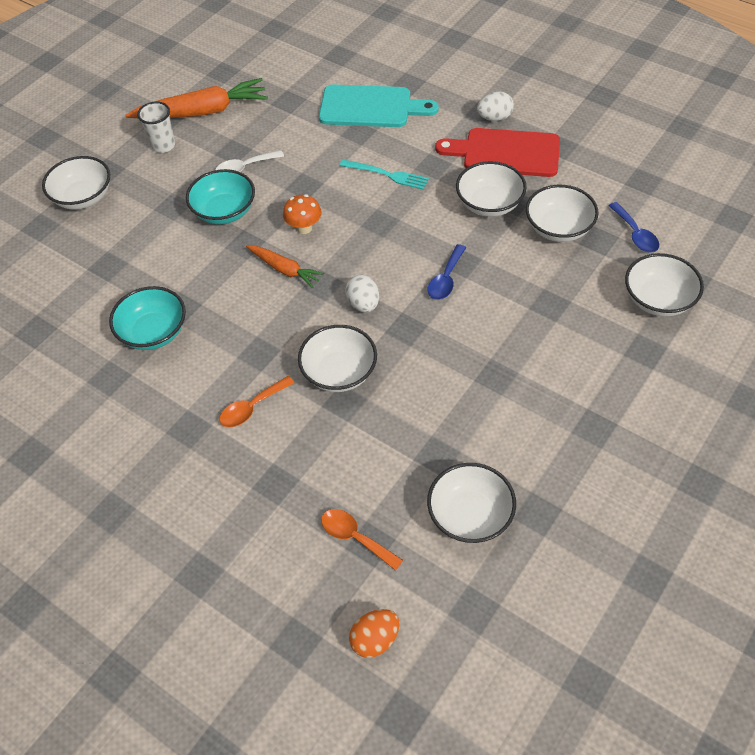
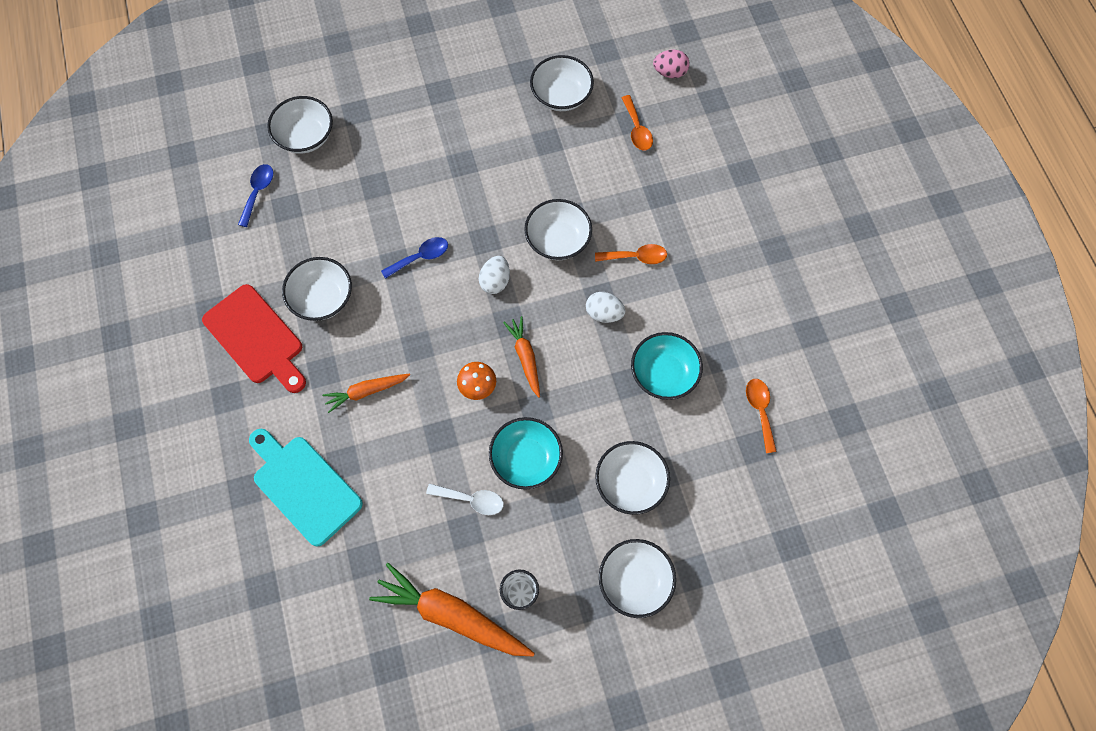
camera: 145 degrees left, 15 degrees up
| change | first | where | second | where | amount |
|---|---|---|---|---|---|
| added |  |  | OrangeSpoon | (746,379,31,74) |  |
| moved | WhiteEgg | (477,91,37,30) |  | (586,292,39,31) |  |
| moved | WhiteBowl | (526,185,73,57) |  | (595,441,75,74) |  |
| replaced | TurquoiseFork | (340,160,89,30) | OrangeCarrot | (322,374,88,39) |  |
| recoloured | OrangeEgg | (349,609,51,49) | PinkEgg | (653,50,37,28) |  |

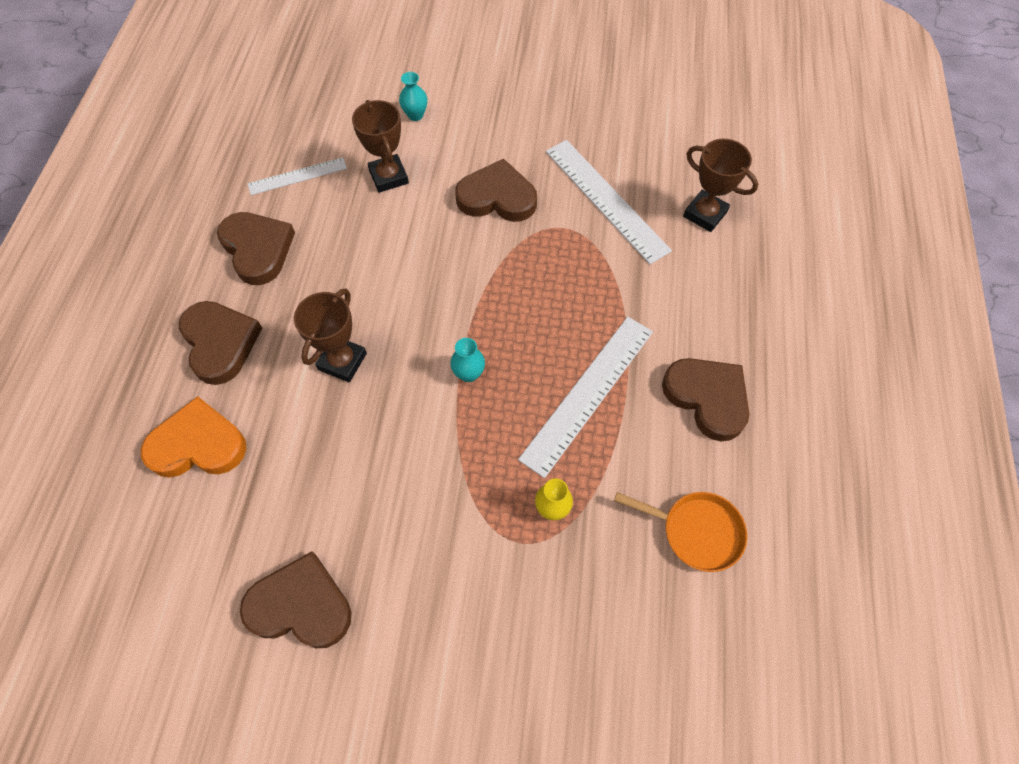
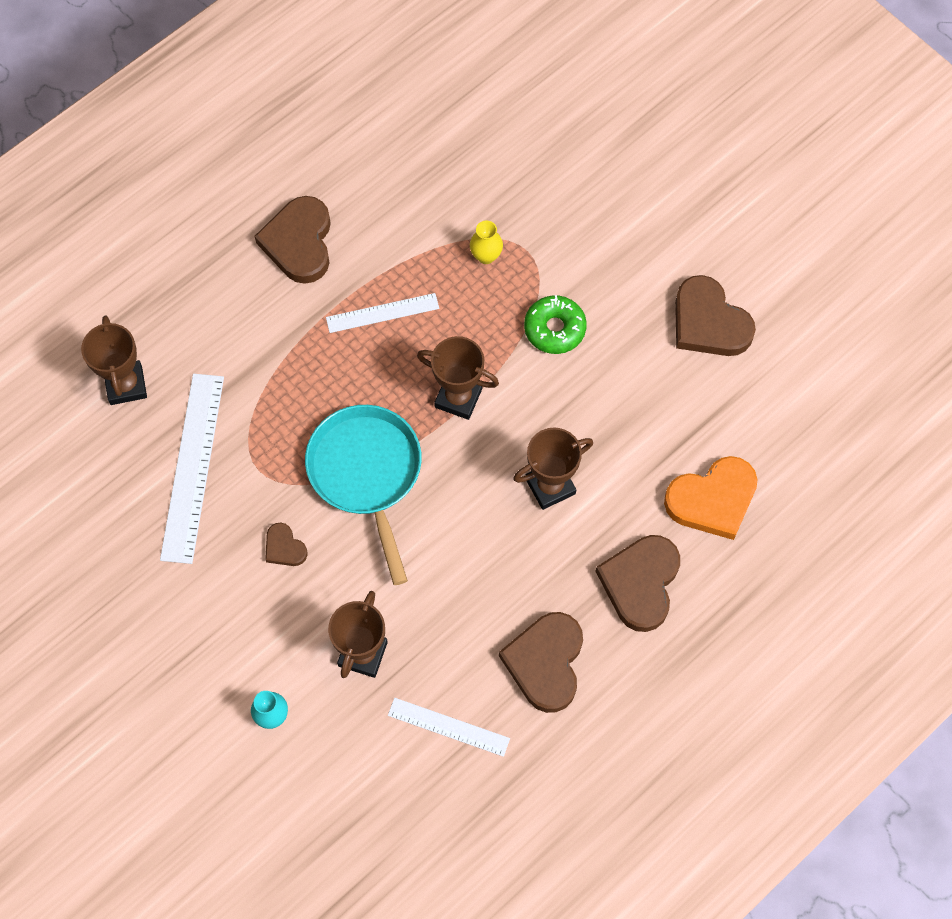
camera: 140 degrees left, 5 degrees up
| change | first | where | second | where | amount |
|---|---|---|---|---|---|
| removed | OrangePan | (614,492,133,80) |  |  |  |
| added |  |  | TurquoisePan | (305,405,117,180) |  |
| added |  |  | GreenDonut | (524,295,63,59) |  |
| replaced | TurquoiseVase | (450,338,35,44) | BrownTrophy | (417,336,82,84) |  |
| turned | OrangeHeart | (141,396,105,82) |  | (664,456,94,84) | 60 degrees counterclockwise |
| resized | BrownHeart | (455,159,82,63) |  | (265,523,43,43) | x0.50 |
| resized | WhiteRuler | (518,317,135,161) |  | (326,293,113,40) | x0.58 |

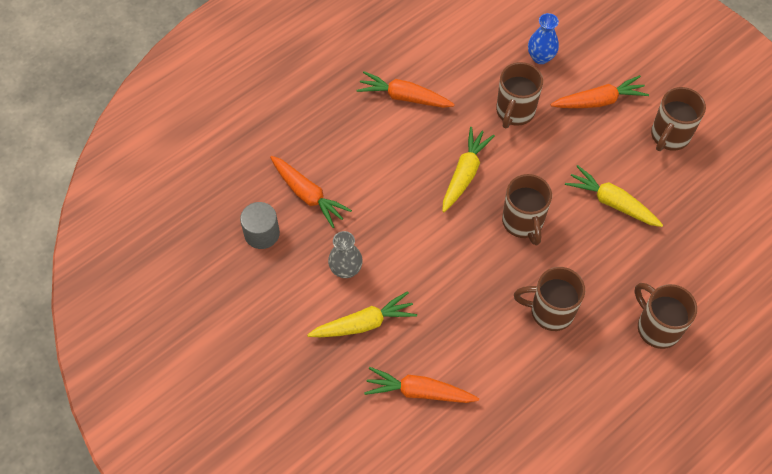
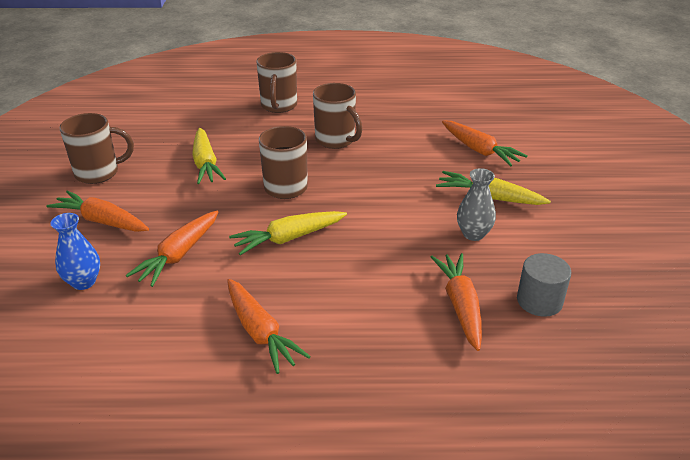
camera: 140 degrees left, 25 degrees down
| change | first | where | second | where | amount |
|---|---|---|---|---|---|
| replaced | BrownMug | (496,62,47,66) | OrangeCarrot | (126,211,92,76) |  |

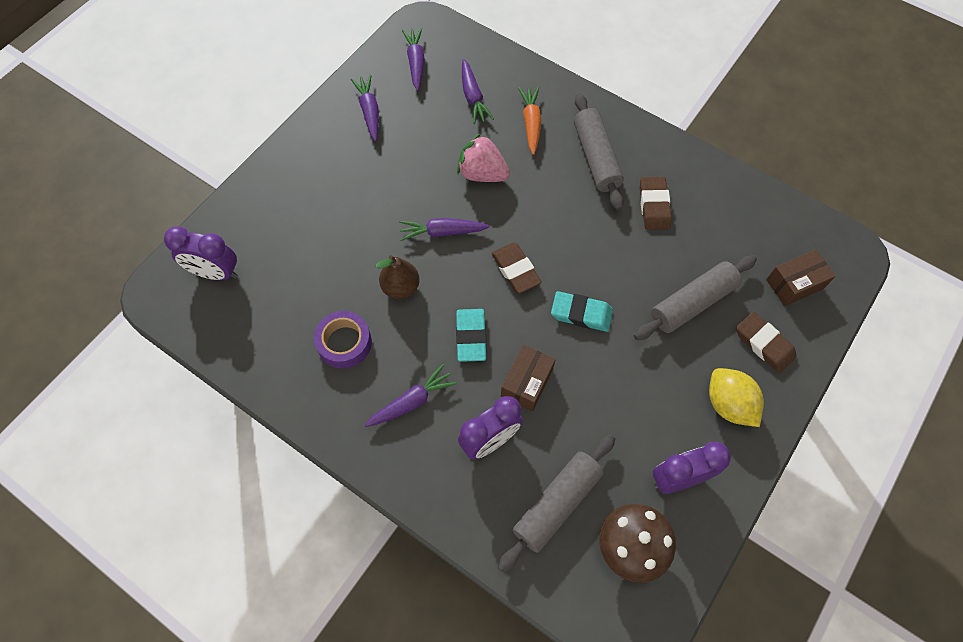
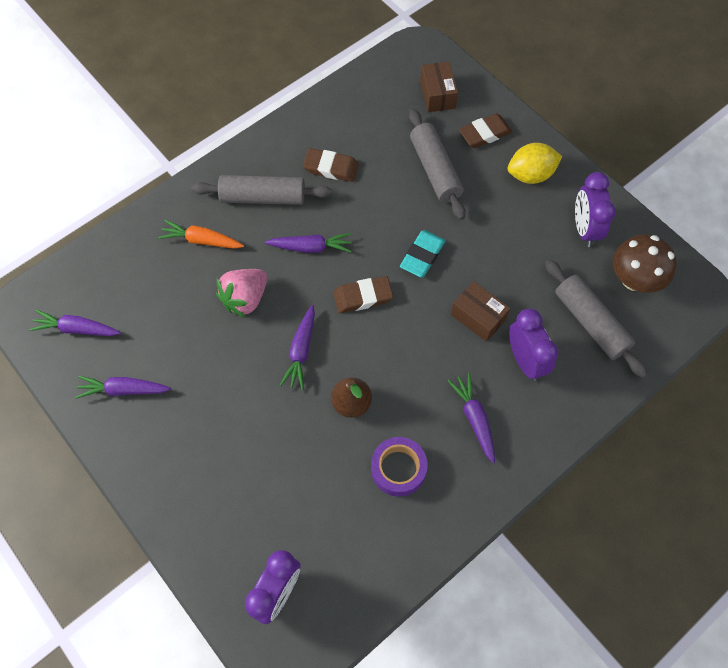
camera: 75 degrees left, 0 degrees up
| change | first | where | second | where | amount |
|---|---|---|---|---|---|
| removed | TurquoiseEraser | (456,309,30,53) |  |  |  |
| moved | PurpleCarrot | (462,59,32,65) |  | (265,233,87,20) |  |

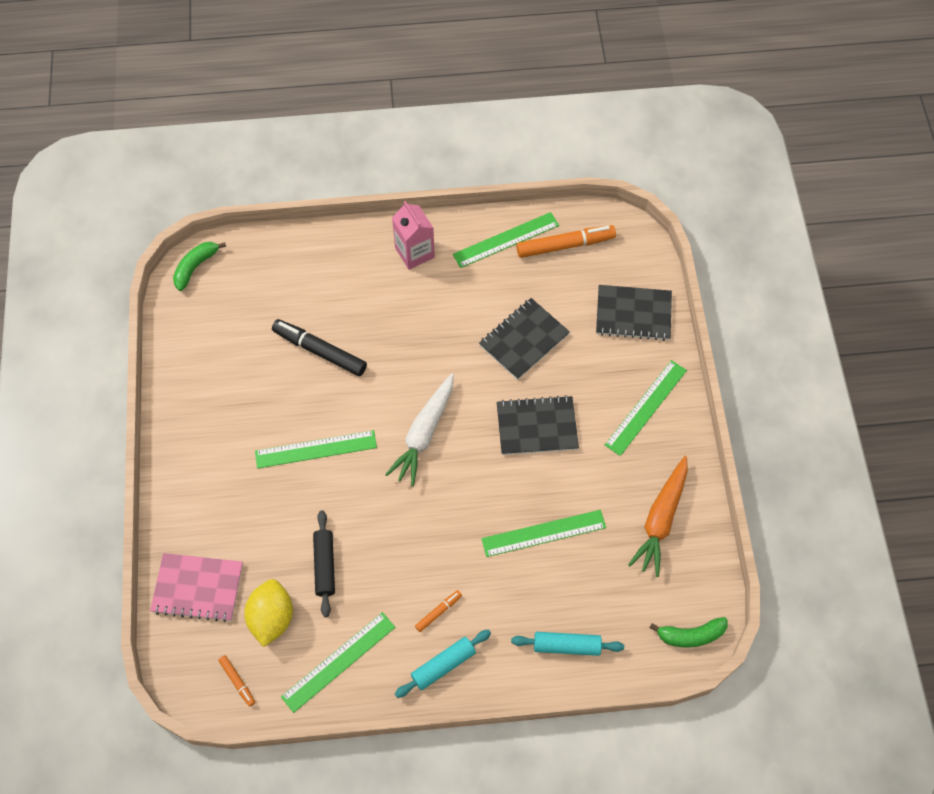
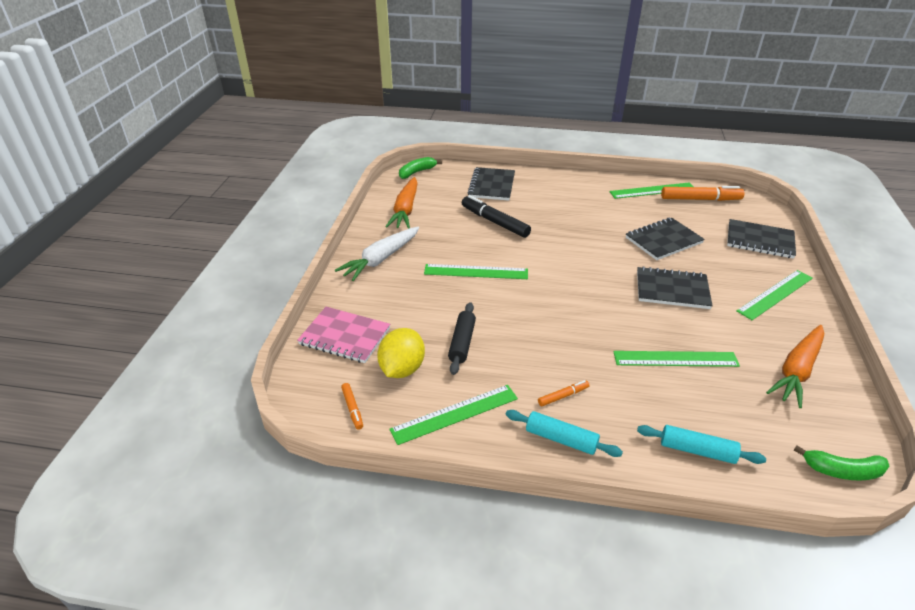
camera: 15 degrees right, 25 degrees down
| change | first | where | second | where | amount |
|---|---|---|---|---|---|
| removed | PinkCarton | (392,201,43,69) |  |  |  |
| added |  |  | OrangeCarrot | (385,177,32,52) |  |
| added |  |  | BlackNotebook | (467,167,48,34) |  |
| moved | WhiteCarrot | (385,373,69,114) |  | (335,227,84,54) |  |
| turned | TurquoiseRollingPin | (395,629,96,69) |  | (506,410,117,47) | 45 degrees clockwise |

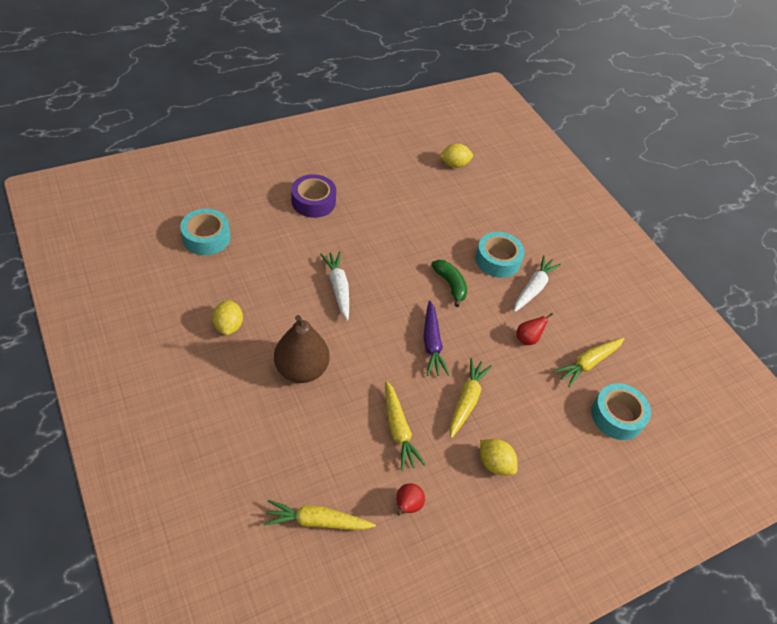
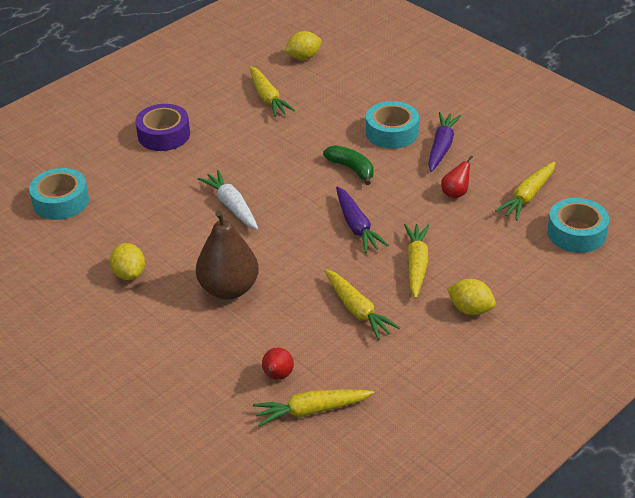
camera: 10 degrees left, 10 degrees down
| change | first | where | second | where | amount |
|---|---|---|---|---|---|
| added |  |  | YellowCarrot | (249,66,46,51) |  |
| moved | RedPear | (396,483,29,32) |  | (262,348,32,32) |  |
| recoloured | WhiteCarrot | (514,255,47,57) | PurpleCarrot | (428,112,34,60) |  |

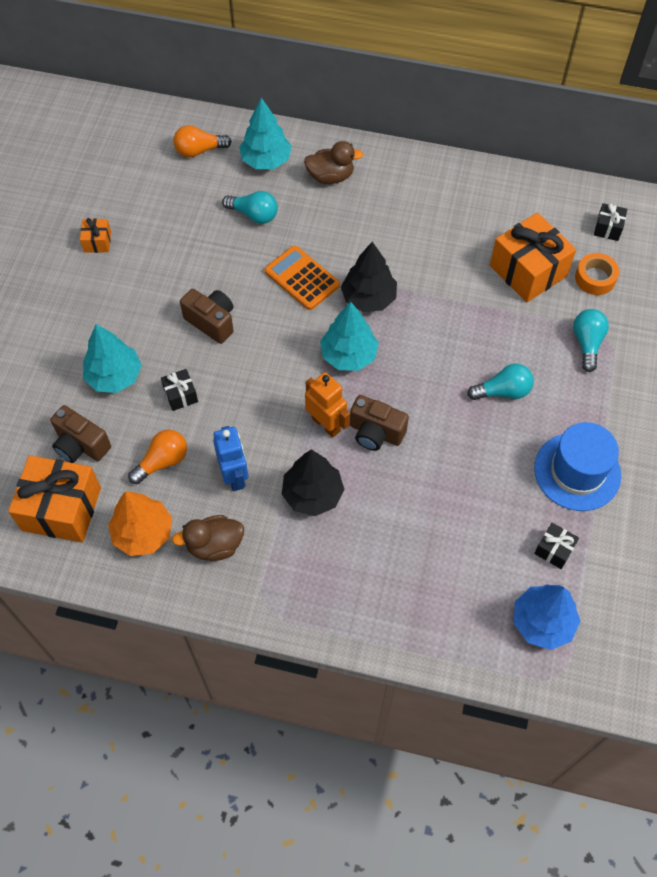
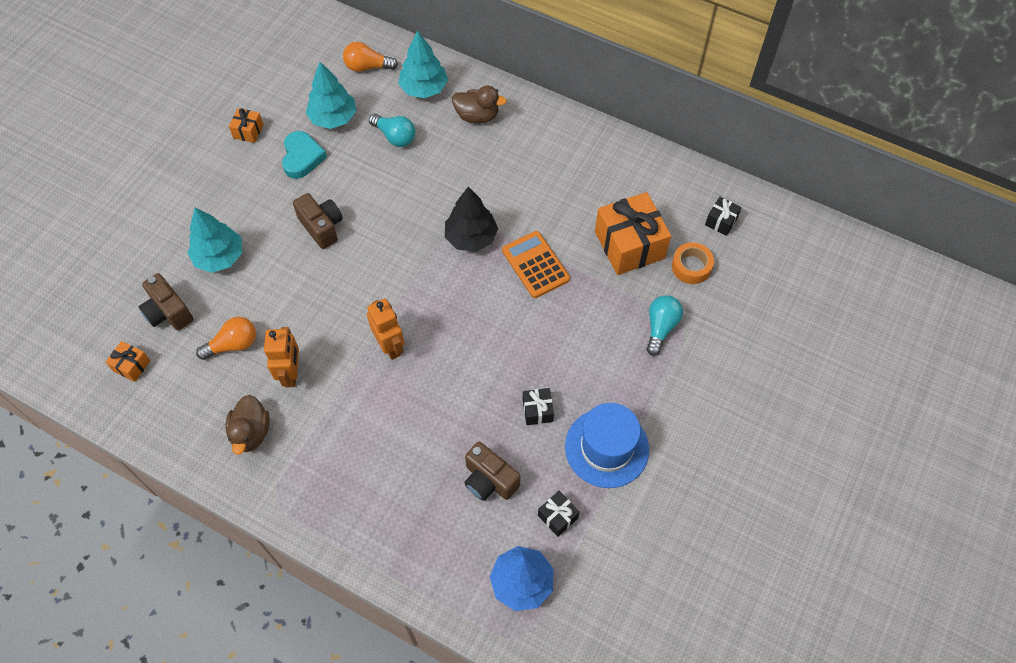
camera: 15 degrees right, 0 degrees up
| change | first | where | second | where | amount |
|---|---|---|---|---|---|
| removed | OrangeTree | (108,491,64,65) |  |  |  |
| removed | BlackTree | (282,449,62,67) |  |  |  |
| removed | TurquoiseLightBulb | (467,364,67,36) |  |  |  |
| added |  |  | TurquoiseHeart | (282,131,45,48) |  |
| moved | BlackGift | (161,369,37,42) |  | (523,388,31,37) |  |
| moved | OrangeCalculator | (264,245,76,65) |  | (502,231,68,67) |  |
| moved | TurquoiseTree | (320,302,59,69) |  | (306,62,50,67) |  |
| moved | BrownCamera | (350,395,59,56) |  | (464,442,56,59) |  |
| recoloured | BlueRobot | (213,426,35,65) | OrangeRobot | (264,327,35,60) |  |
| turned | BrownDuck | (172,515,72,46) |  | (225,395,45,60) | 90 degrees counterclockwise |
| resized | OrangeGift | (8,455,93,87) |  | (106,341,45,41) | x0.47 |

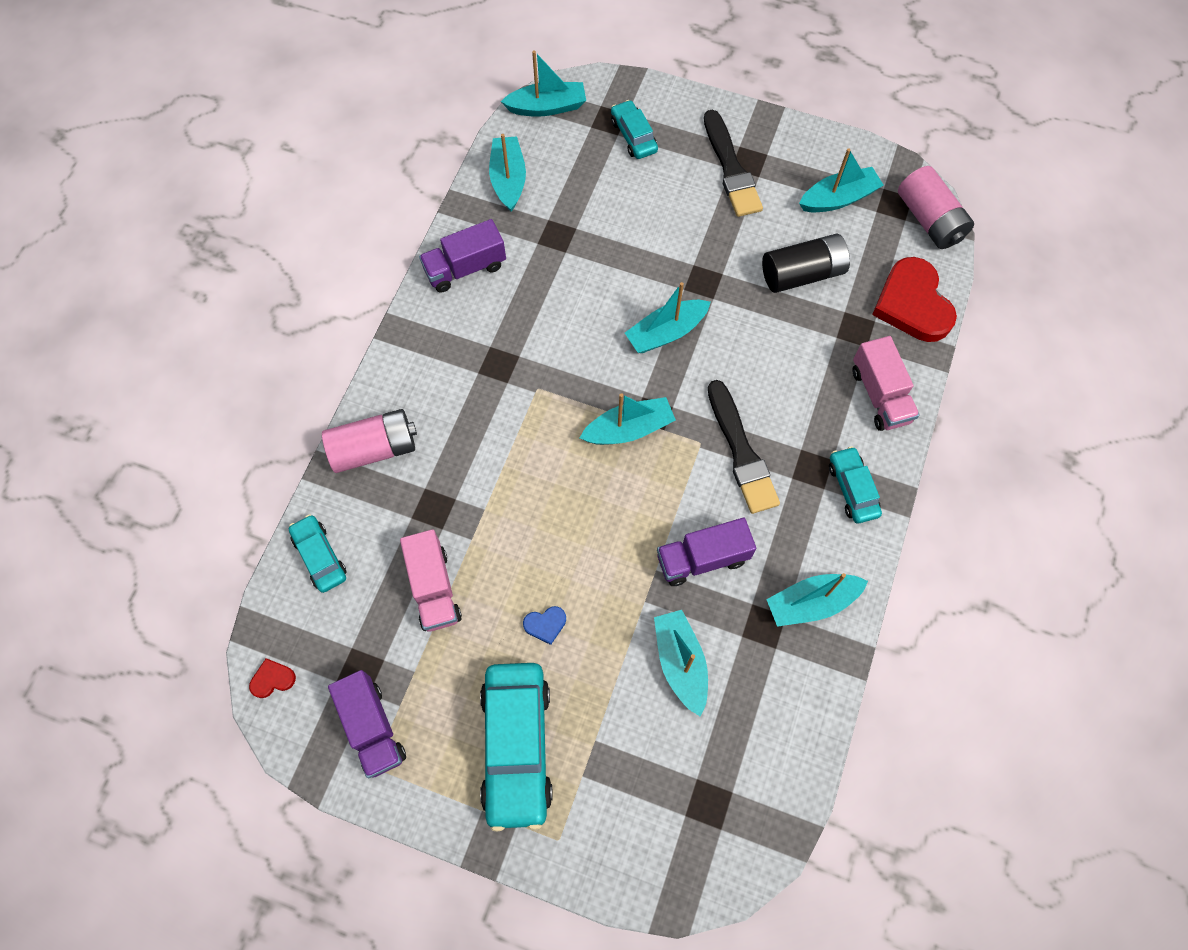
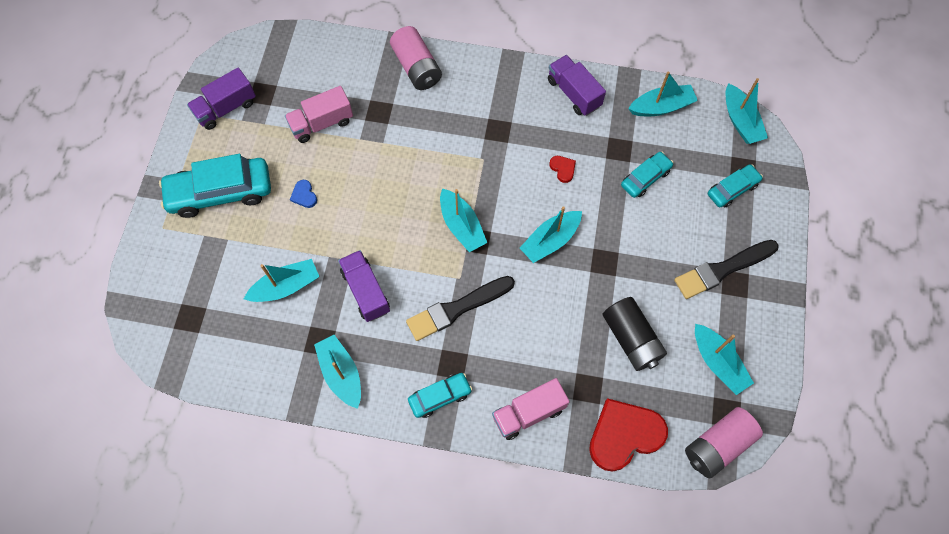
camera: 80 degrees right, 0 degrees up
| change | first | where | second | where | amount |
|---|---|---|---|---|---|
| moved | RedHeart | (249,658,47,40) |  | (549,156,27,27) |  |
| moved | TurquoiseCar | (289,514,58,79) |  | (621,152,53,46) |  |
| turned | TurquoiseBoat | (625,282,86,71) |  | (520,206,62,57) | 90 degrees counterclockwise |

